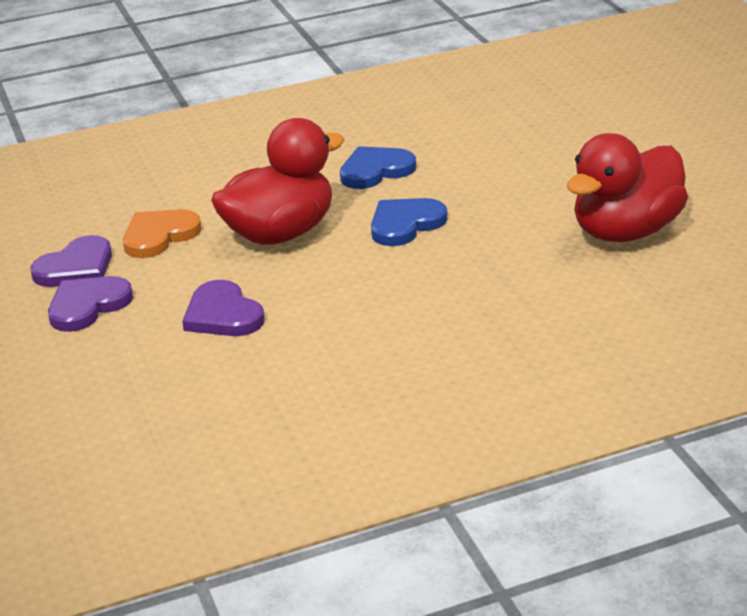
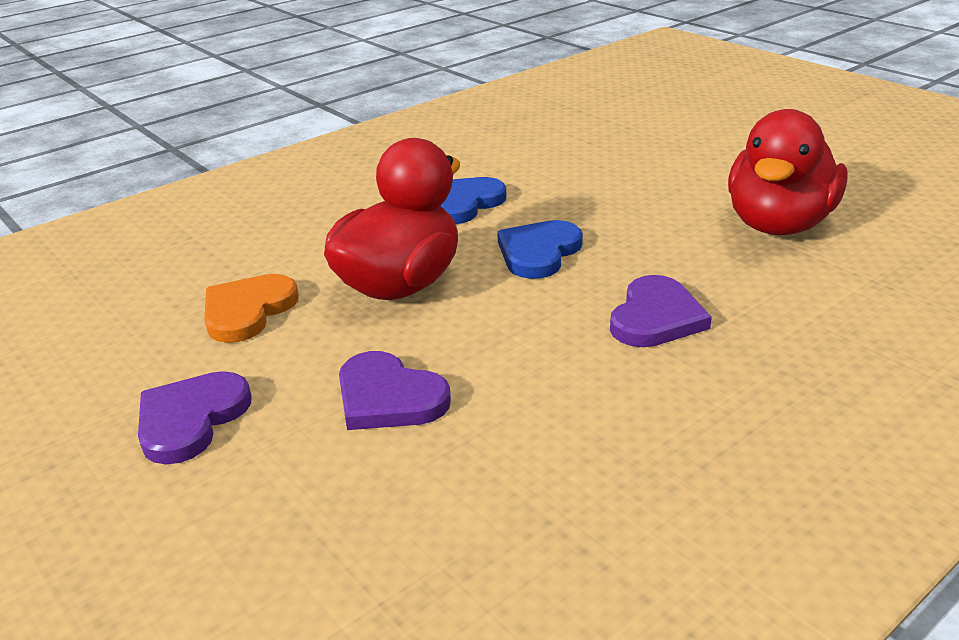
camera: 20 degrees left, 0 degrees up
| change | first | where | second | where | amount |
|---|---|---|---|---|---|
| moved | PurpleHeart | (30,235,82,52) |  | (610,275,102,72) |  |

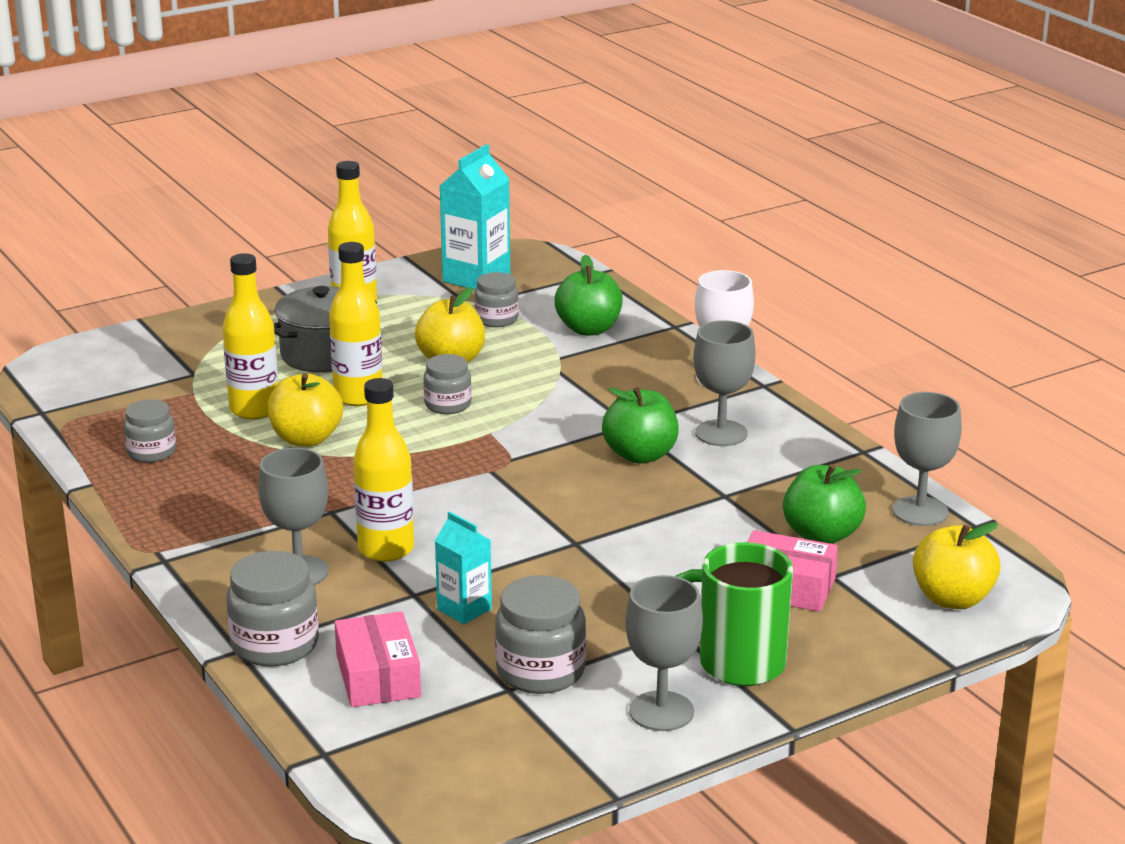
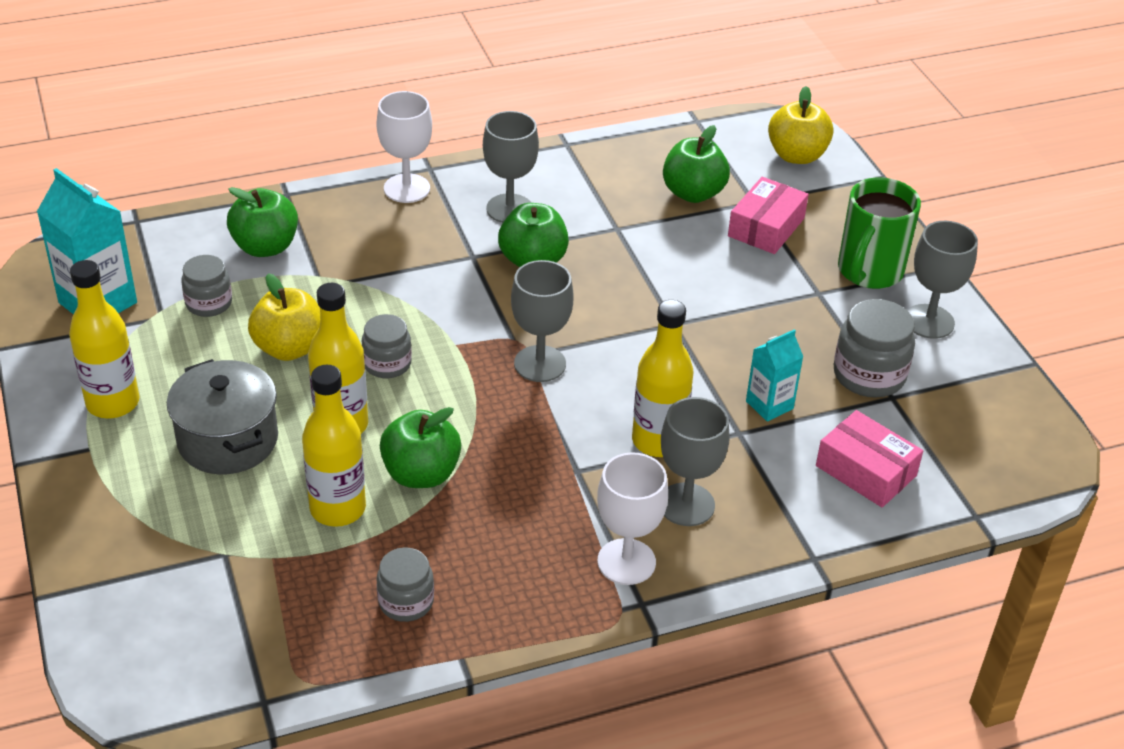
camera: 80 degrees left, 15 degrees up
| change | first | where | second | where | amount |
|---|---|---|---|---|---|
| removed | GreyJar | (227,551,92,116) |  |  |  |
| added |  |  | WhiteGoblet | (597,452,71,133) |  |
| moved | GreyGoblet | (892,392,70,134) |  | (511,260,63,122) |  |
| recoloured | YellowApple | (267,373,76,74) | GreenApple | (380,407,81,81) |  |
| turned | PinkBox | (334,611,87,96) |  | (816,410,107,97) | 45 degrees clockwise |

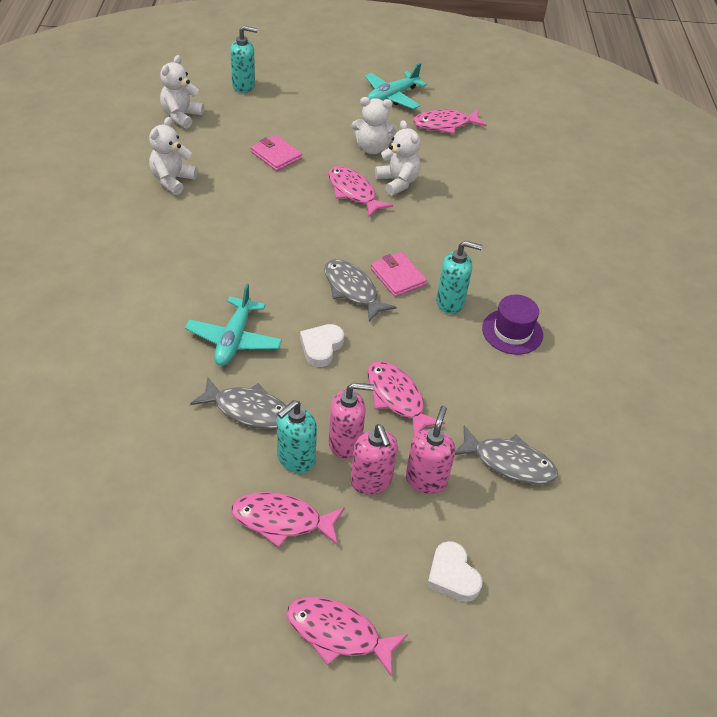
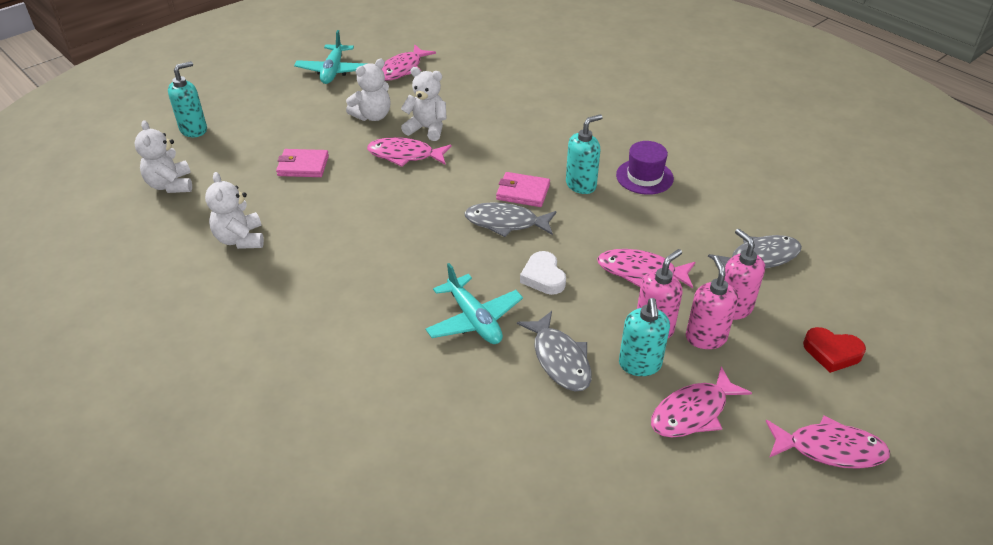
camera: 40 degrees left, 5 degrees down
| change | first | where | second | where | amount |
|---|---|---|---|---|---|
| recoloured | WhiteHeart | (427,541,55,61) | RedHeart | (803,327,63,46) |  |
| turned | GreyFish | (190,377,96,52) |  | (517,311,75,80) | 90 degrees clockwise |
| turned | PinkFish | (286,597,122,80) |  | (766,416,124,53) | 150 degrees counterclockwise |
| turned | PinkSoapDispenser | (351,424,47,71) |  | (686,255,52,94) | 120 degrees counterclockwise |

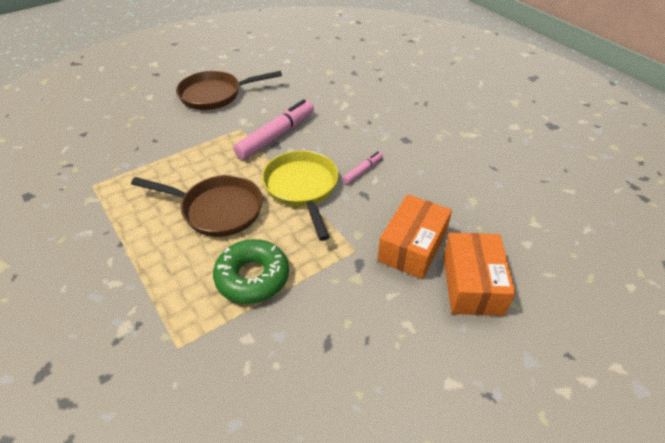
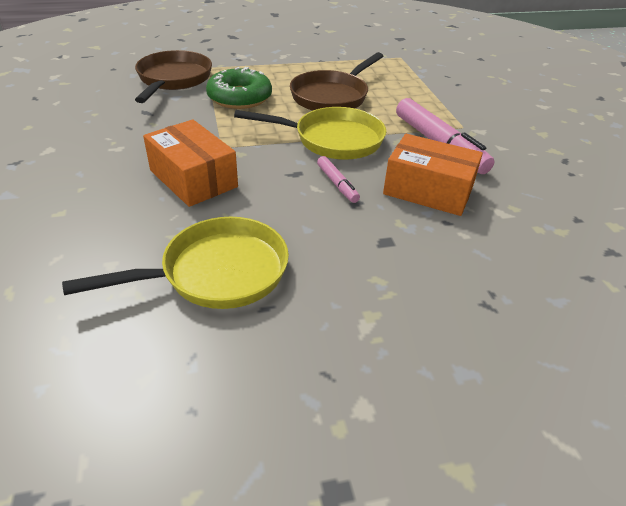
camera: 110 degrees right, 5 degrees down
| change | first | where | second | where | amount |
|---|---|---|---|---|---|
| added |  |  | YellowPan | (62,217,227,92) |  |
| moved | BrownPan | (176,71,106,39) |  | (135,50,77,53) |  |
| moved | OrangeBox | (443,233,73,83) |  | (383,134,100,82) |  |

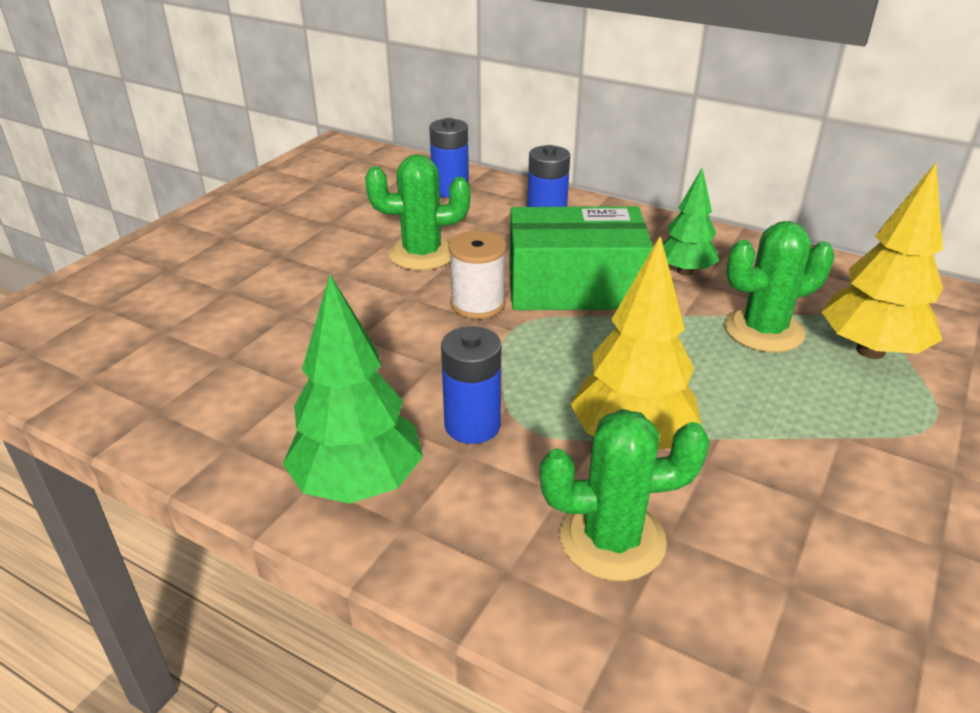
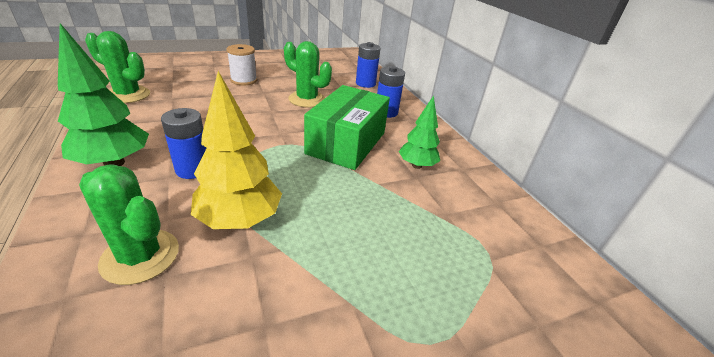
camera: 35 degrees right, 0 degrees up
| change | first | where | second | where | amount |
|---|---|---|---|---|---|
| removed | YellowTree | (822,163,121,196) |  |  |  |
| moved | WhiteSpool | (448,231,58,88) |  | (226,44,31,42) |  |
| moved | GreenCactus | (725,221,109,132) |  | (85,31,65,72) |  |
| turned | GreenBox | (510,206,143,104) |  | (304,85,86,85) | 75 degrees clockwise |

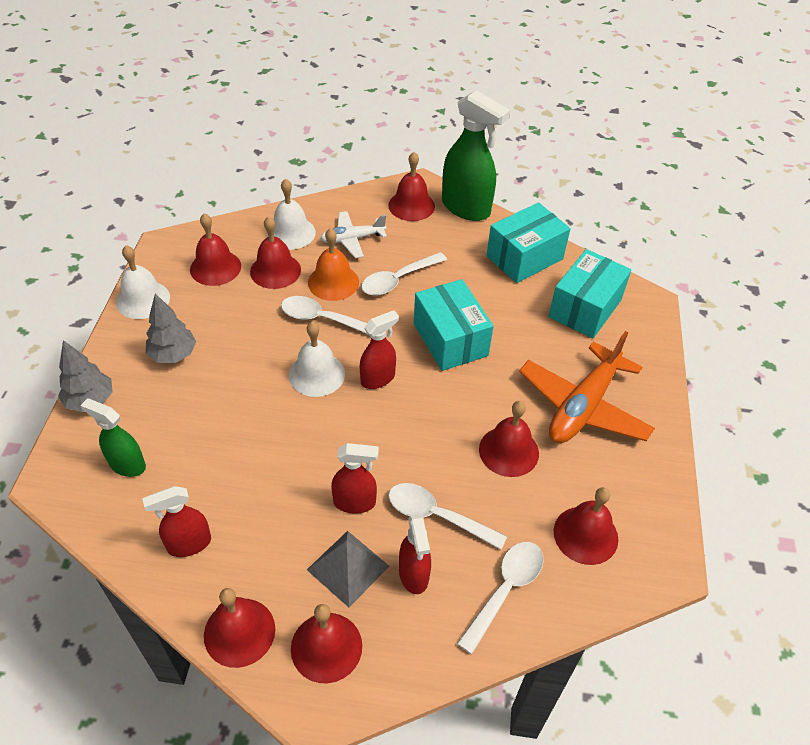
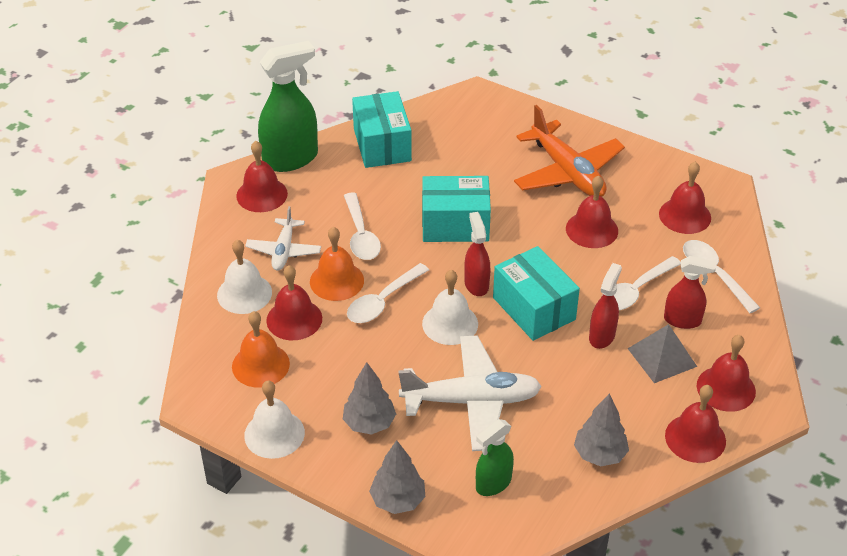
camera: 65 degrees left, 5 degrees down
| change | first | where | second | where | amount |
|---|---|---|---|---|---|
| added |  |  | WhitePlane | (398,335,144,116) |  |
| moved | TurquoiseBox | (548,249,83,89) |  | (493,246,87,95) |  |
| replaced | RedSprayBottle | (142,486,69,71) | GreyTree | (574,393,55,73) |  |
| recoloured | RedBell | (190,213,51,73) | OrangeBell | (232,311,58,77) |  |

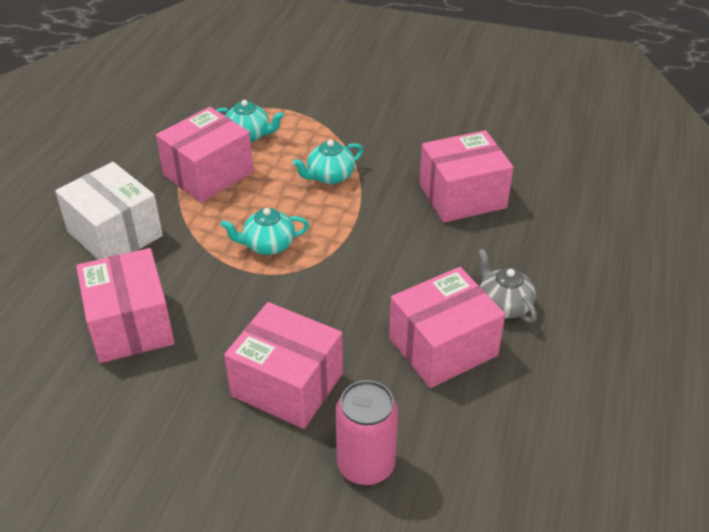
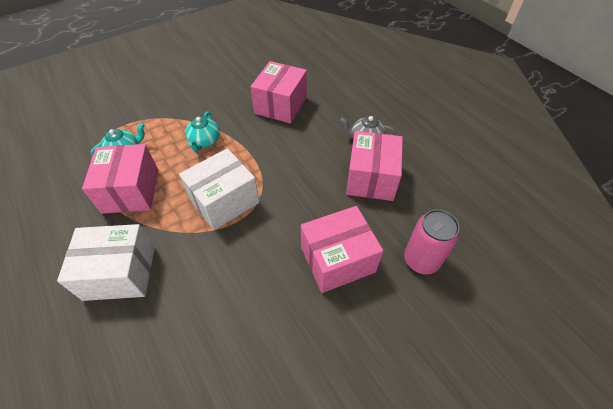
camera: 50 degrees left, 10 degrees up
| change | first | where | second | where | amount |
|---|---|---|---|---|---|
| removed | PinkBox | (76,248,99,115) |  |  |  |
| replaced | TurquoiseTeapot | (221,208,88,47) | WhiteBox | (179,148,80,82) |  |

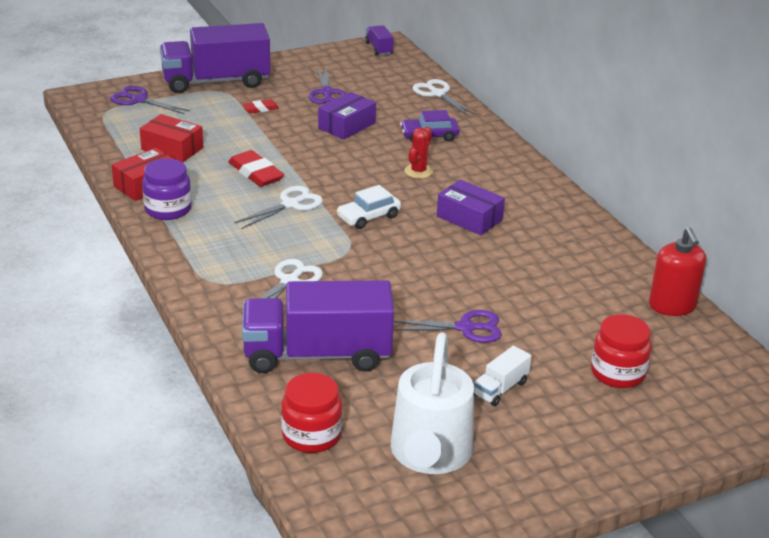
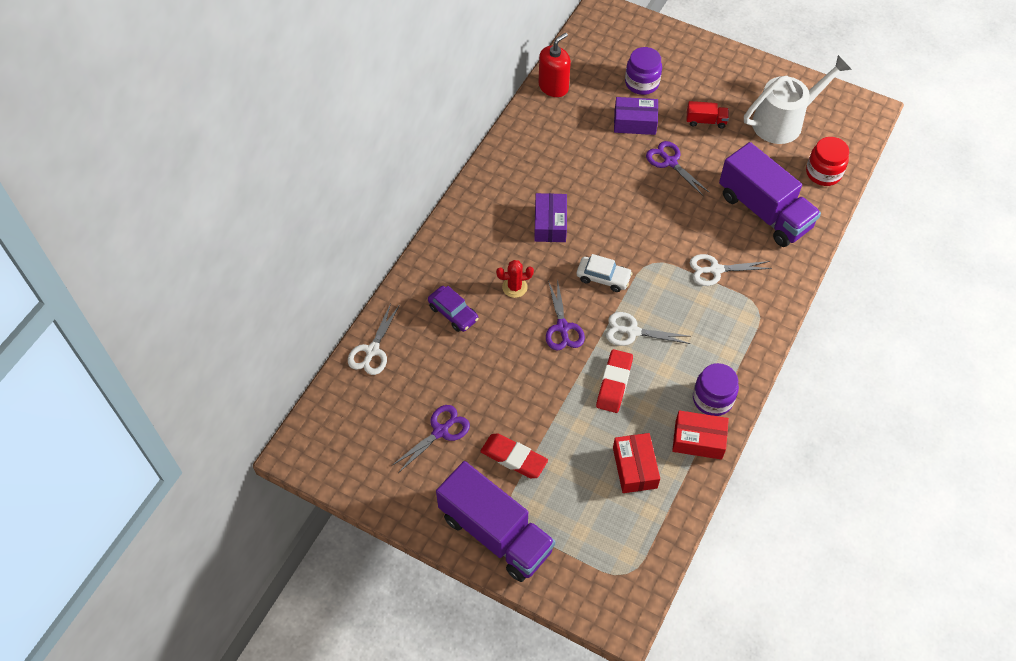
camera: 125 degrees left, 25 degrees up
| change | first | where | second | where | amount |
|---|---|---|---|---|---|
| removed | PurpleTruck | (365,25,29,31) |  |  |  |
| moved | PurpleScissors | (110,86,80,28) |  | (546,278,39,73) |  |
| moved | PurpleBox | (318,92,58,48) |  | (614,97,44,38) |  |
| recoloured | WhiteTruck | (474,346,57,60) | RedTruck | (687,101,42,28) |  |
| recoloured | RedJar | (591,314,60,74) | PurpleJar | (625,47,37,48) |  |
| resized | RedEraser | (242,99,37,14) |  | (480,433,68,45) | x1.79 |

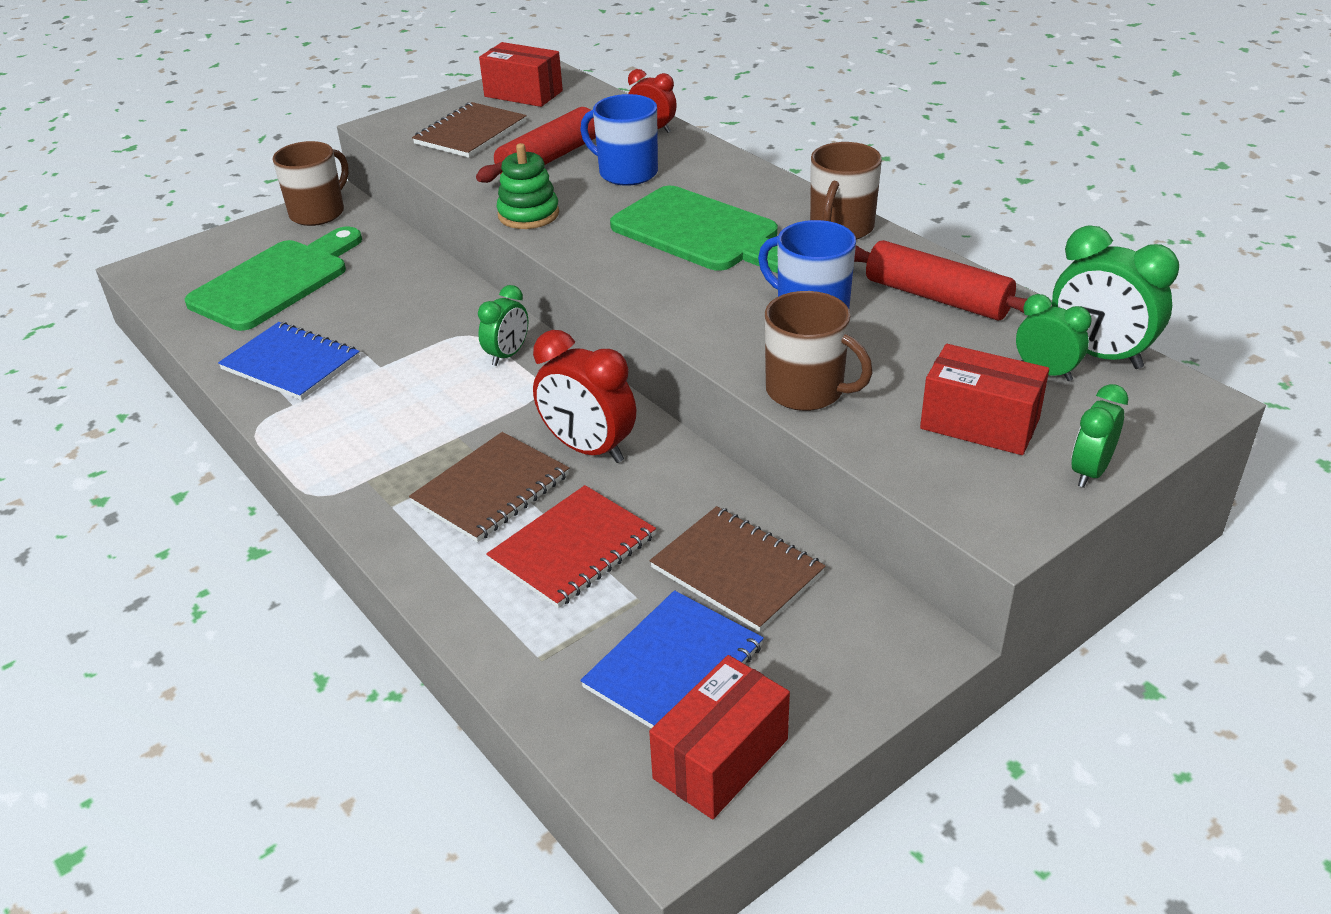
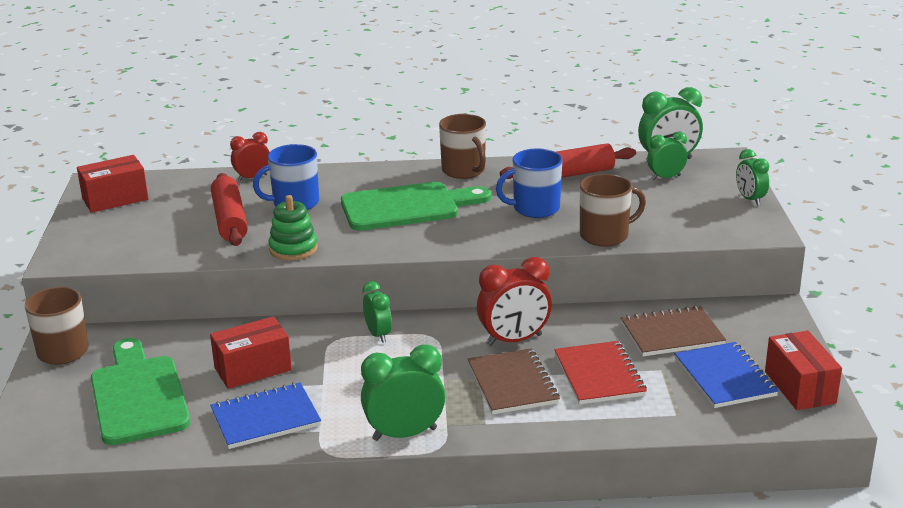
camera: 55 degrees left, 10 degrees down
| change | first | where | second | where | amount |
|---|---|---|---|---|---|
| removed | BrownNotebook | (412,102,115,56) |  |  |  |
| added |  |  | GreenClock | (361,344,84,97) |  |
| moved | RedBox | (920,344,129,111) |  | (210,316,82,73) |  |

